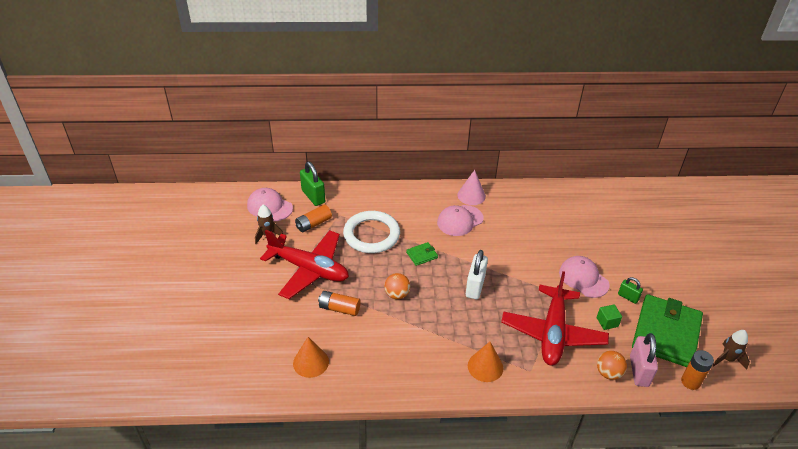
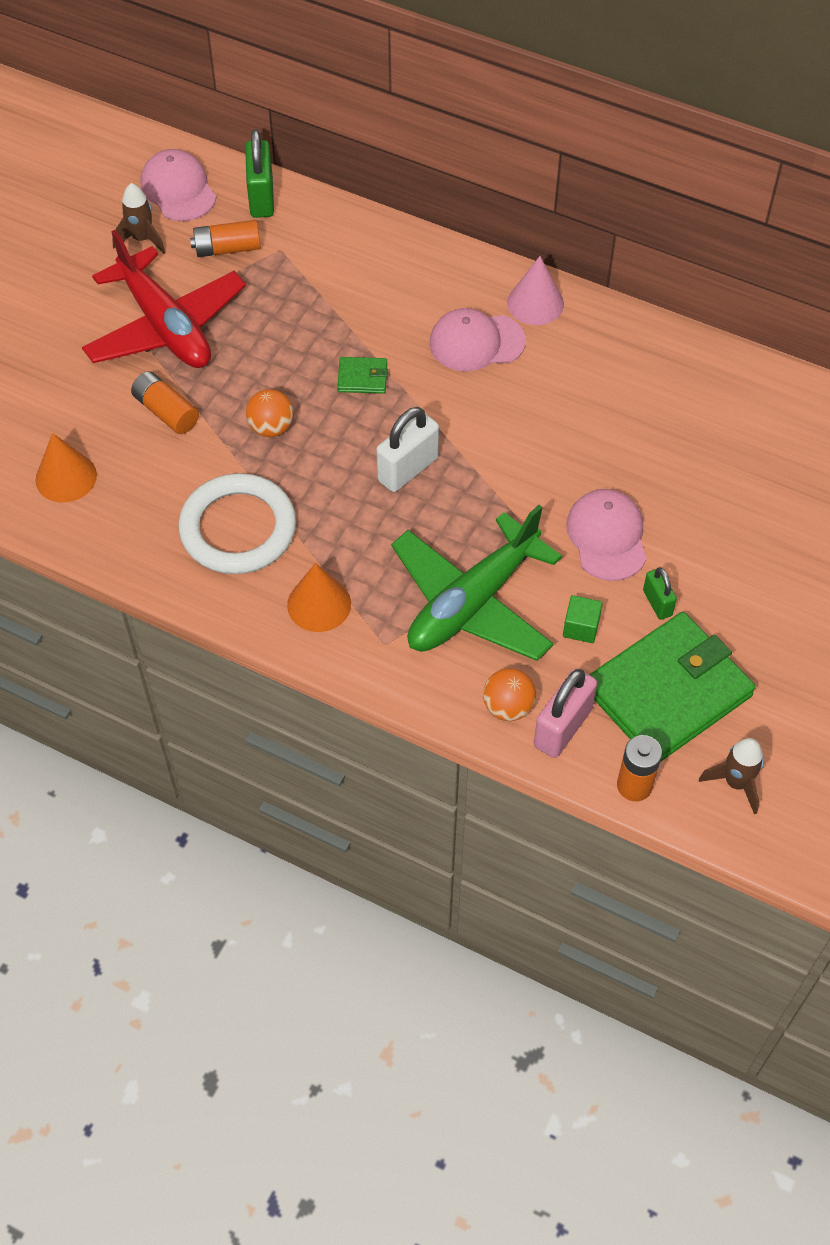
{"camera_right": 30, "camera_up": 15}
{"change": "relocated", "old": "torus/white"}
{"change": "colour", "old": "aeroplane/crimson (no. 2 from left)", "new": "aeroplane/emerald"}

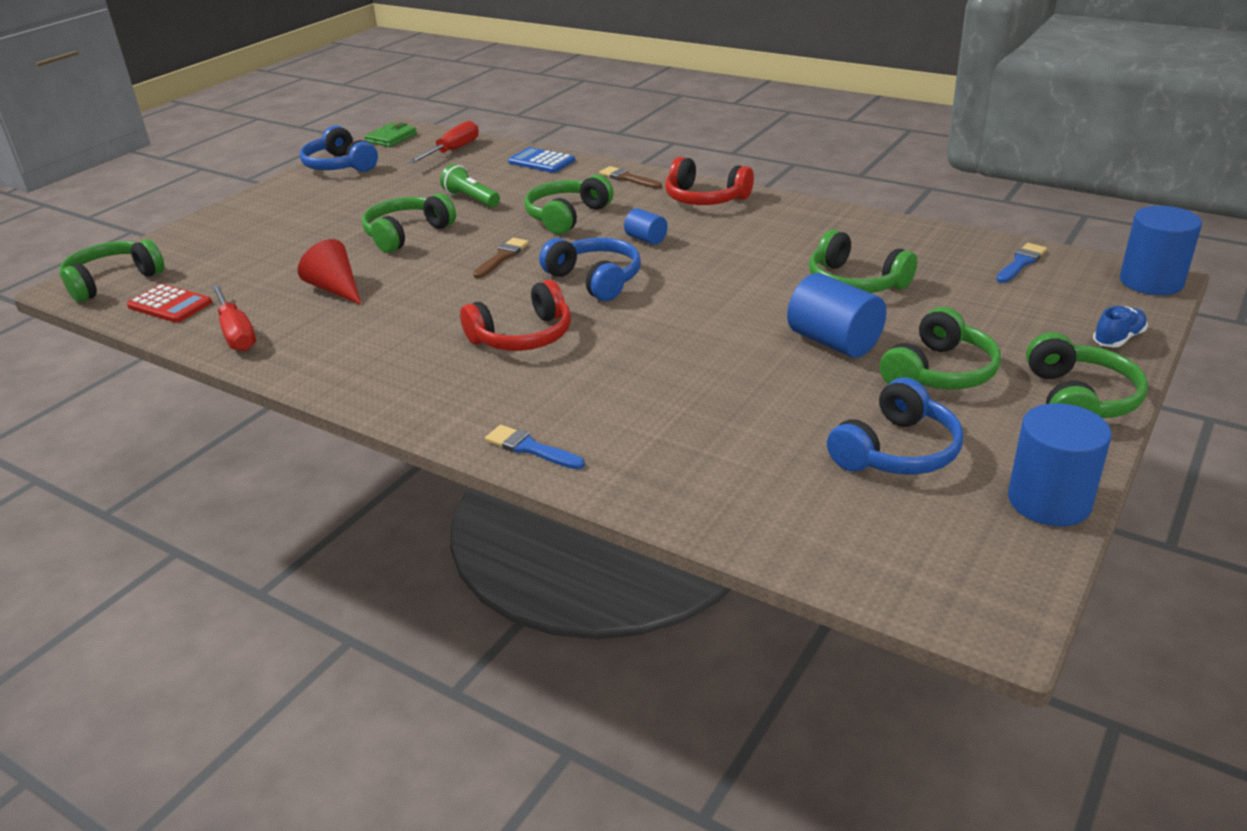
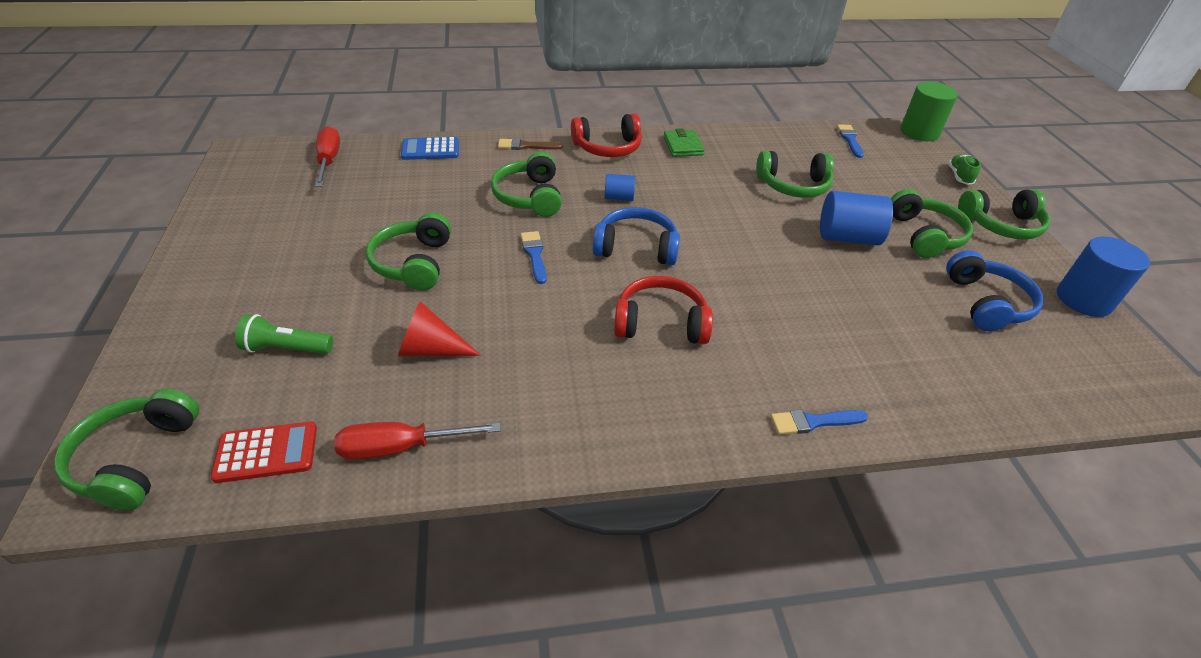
{"camera_right": -45, "camera_up": 10}
{"change": "spun", "old": "flat screwdriver/crimson (no. 1 from left in the first image)", "degrees": 150}
{"change": "missing", "old": "headset/blue (no. 1 from left)"}
{"change": "relocated", "old": "billfold/emerald"}
{"change": "relocated", "old": "flashlight/emerald"}
{"change": "spun", "old": "headset/crimson (no. 1 from left in the first image)", "degrees": -105}
{"change": "colour", "old": "paintbrush/brown (no. 1 from left)", "new": "paintbrush/blue (no. 1 from left)"}
{"change": "spun", "old": "headset/emerald (no. 6 from left)", "degrees": 120}
{"change": "colour", "old": "lace-up shoe/blue", "new": "lace-up shoe/emerald"}
{"change": "colour", "old": "cylinder/blue (no. 4 from left)", "new": "cylinder/emerald"}

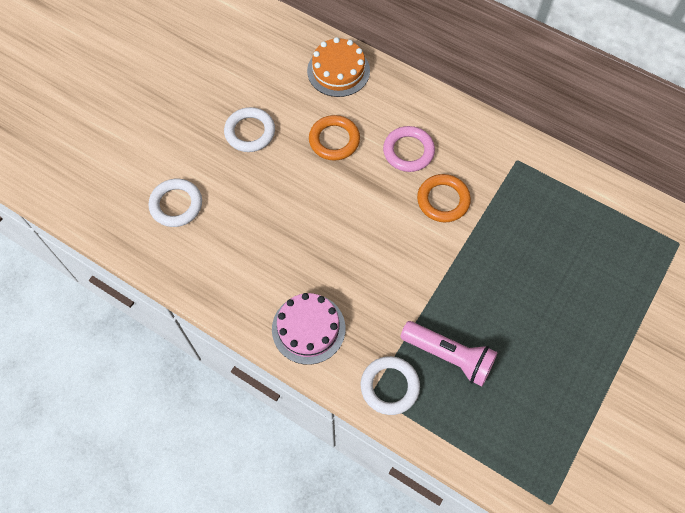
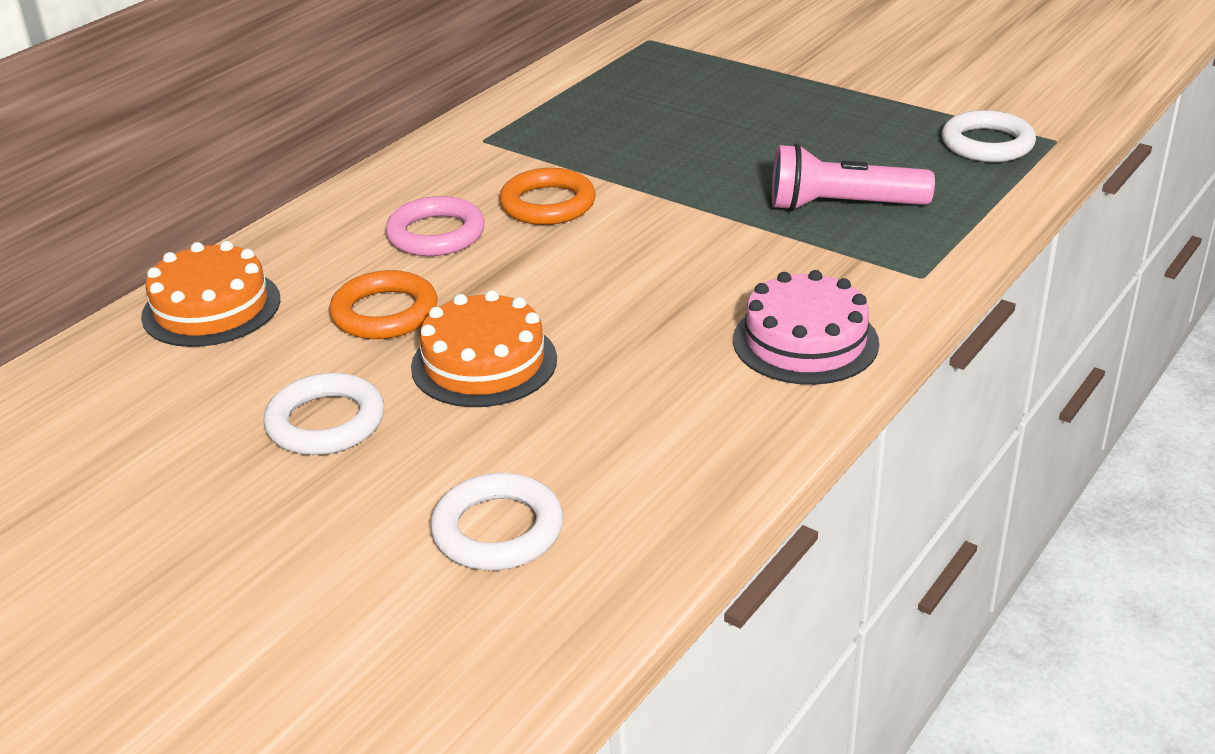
{"camera_right": -85, "camera_up": -30}
{"change": "relocated", "old": "torus/white (no. 3 from left)"}
{"change": "spun", "old": "flashlight/rosy", "degrees": -120}
{"change": "appeared", "new": "cake/orange (no. 2 from left)"}

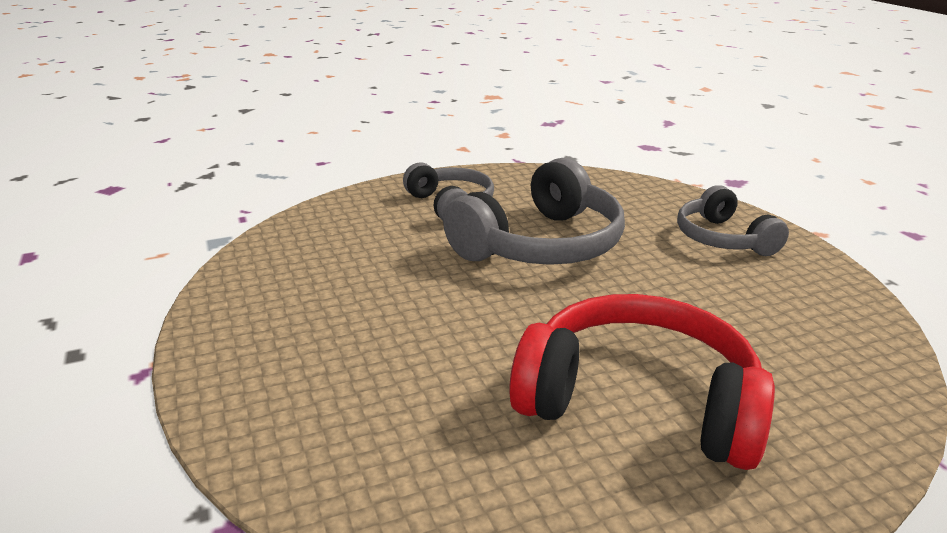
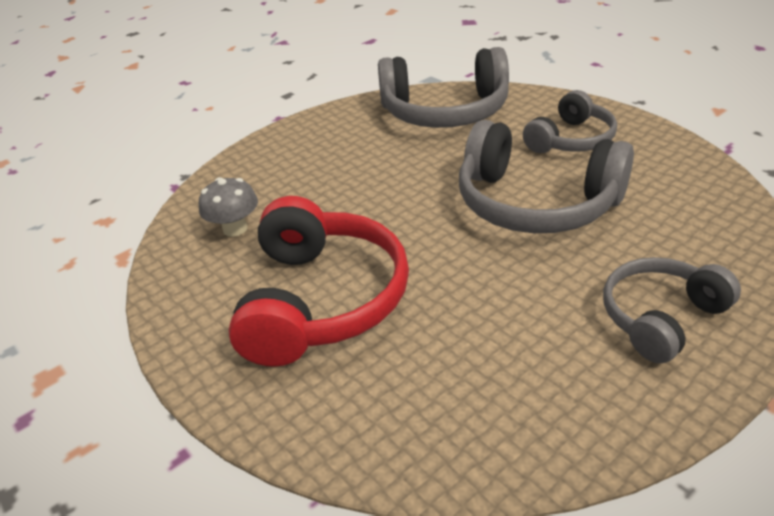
{"camera_right": 75, "camera_up": 10}
{"change": "appeared", "new": "fungus/ash-grey"}
{"change": "appeared", "new": "headset/ash-grey (no. 1 from left)"}

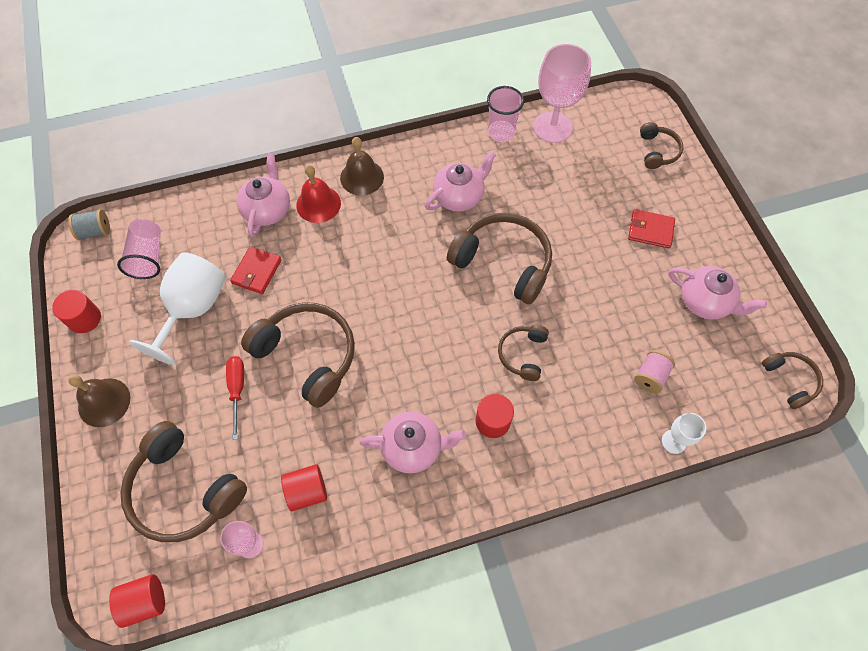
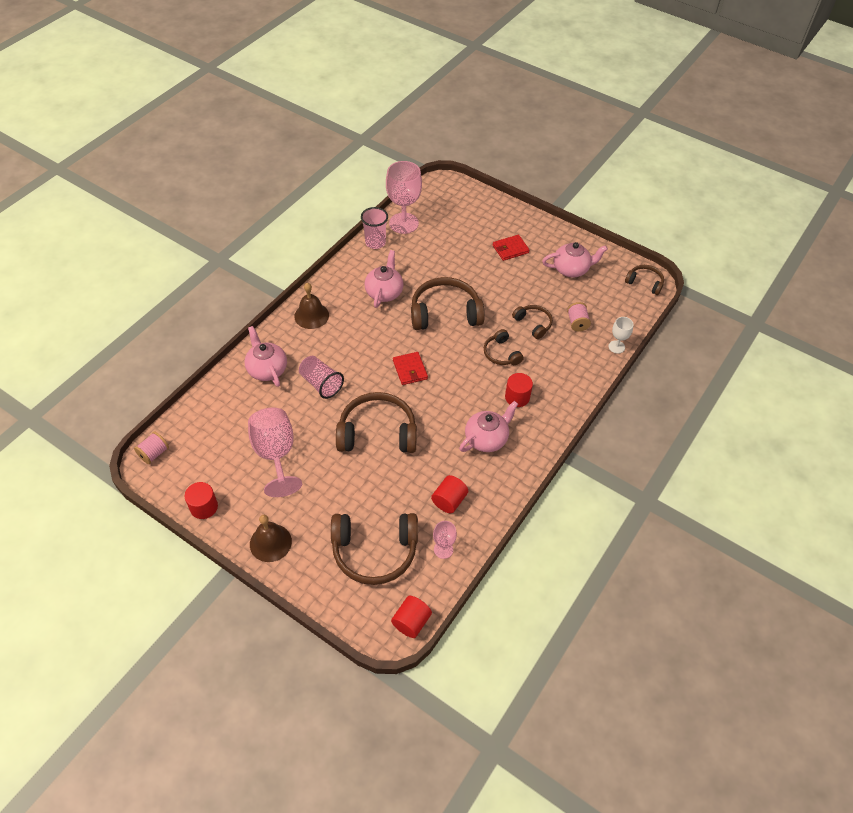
{"camera_right": -40, "camera_up": -10}
{"change": "colour", "old": "spool/ash-grey", "new": "spool/rosy (no. 1 from left)"}
{"change": "relocated", "old": "tumbler/rosy (no. 1 from left)"}
{"change": "colour", "old": "wine glass/white (no. 1 from left)", "new": "wine glass/rosy (no. 1 from left)"}
{"change": "missing", "old": "flat screwdriver/crimson"}
{"change": "relocated", "old": "billfold/crimson (no. 1 from left)"}
{"change": "missing", "old": "bell/crimson"}
{"change": "relocated", "old": "headset/brown (no. 5 from left)"}

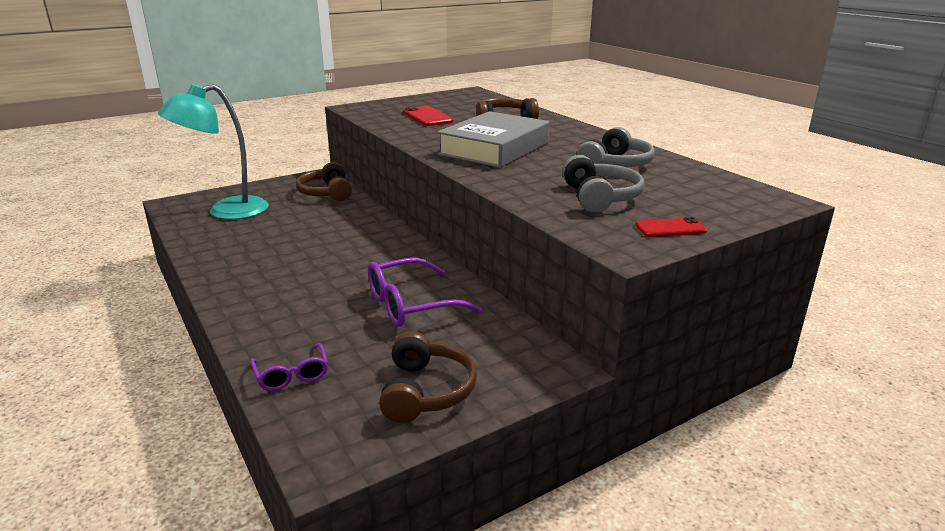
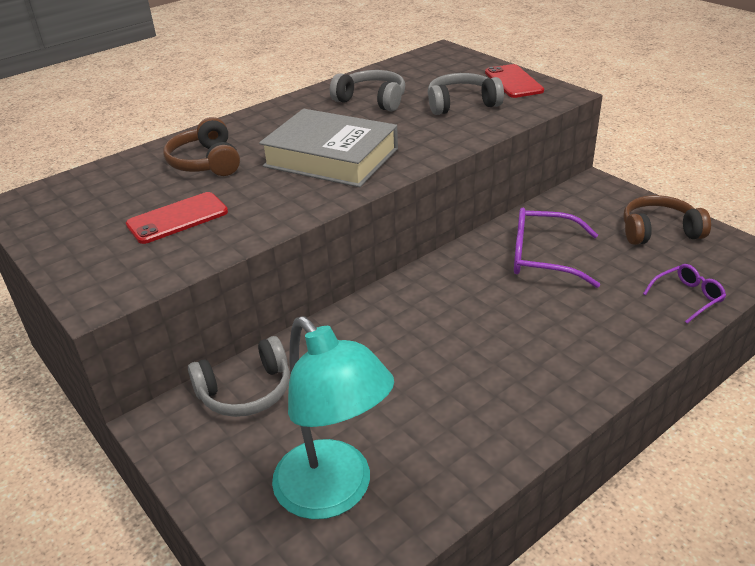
{"camera_right": -95, "camera_up": 10}
{"change": "colour", "old": "headset/brown (no. 1 from left)", "new": "headset/ash-grey (no. 1 from left)"}
{"change": "spun", "old": "glasses/purple (no. 2 from left in the first image)", "degrees": 135}
{"change": "size", "old": "phone/crimson (no. 2 from left)", "factor": 1.52}

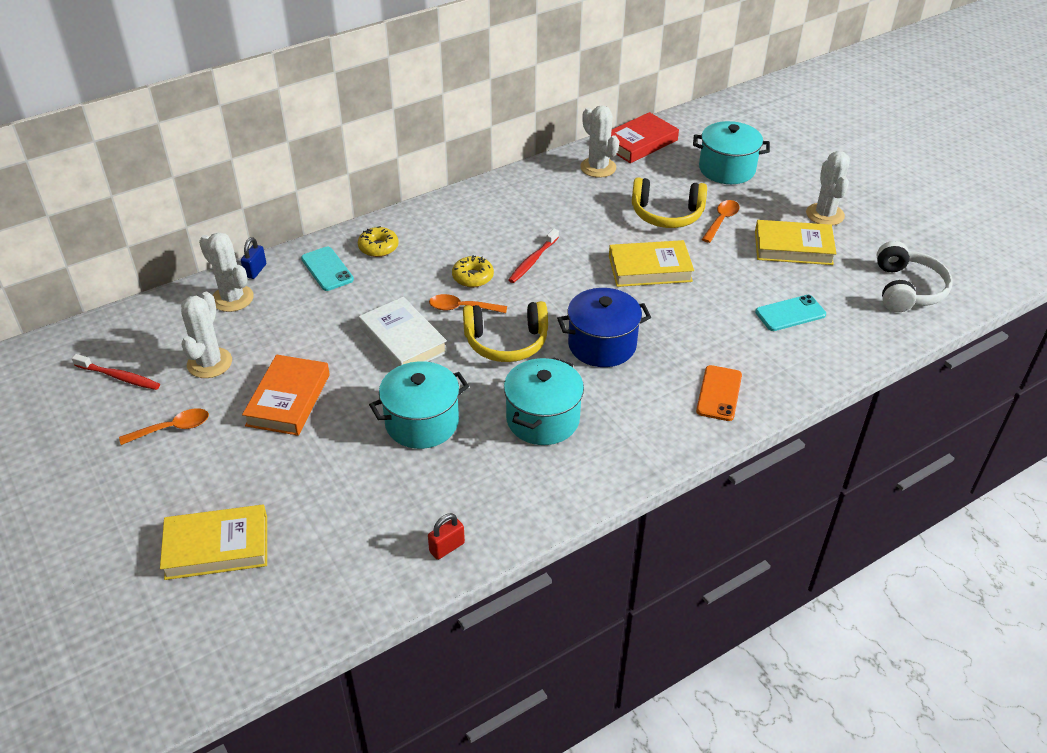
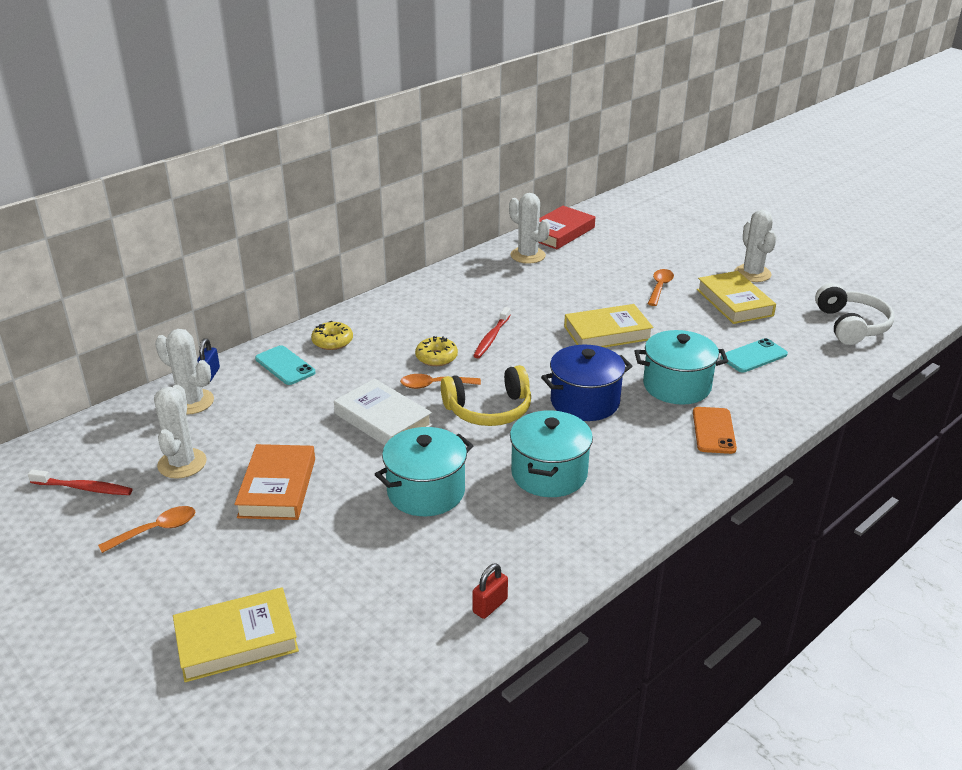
{"camera_right": -10, "camera_up": -10}
{"change": "missing", "old": "headset/bright yellow (no. 2 from left)"}
{"change": "relocated", "old": "stockpot/turquoise (no. 3 from left)"}
{"change": "spun", "old": "hardcover/bright yellow (no. 3 from left)", "degrees": 75}

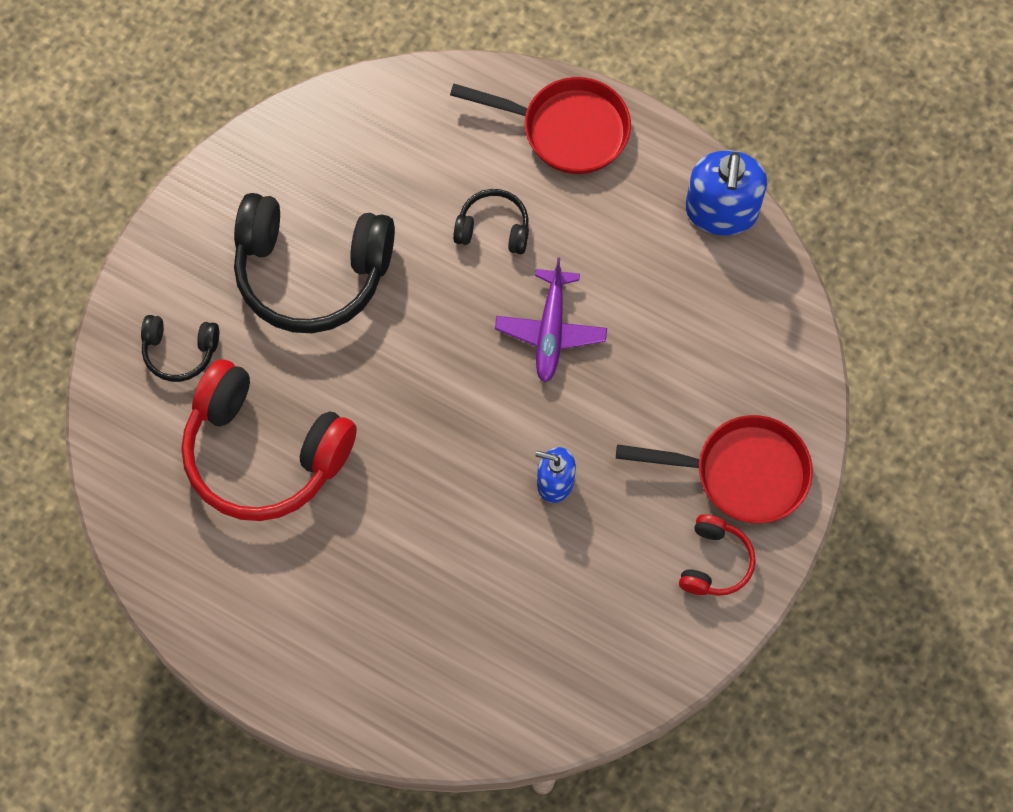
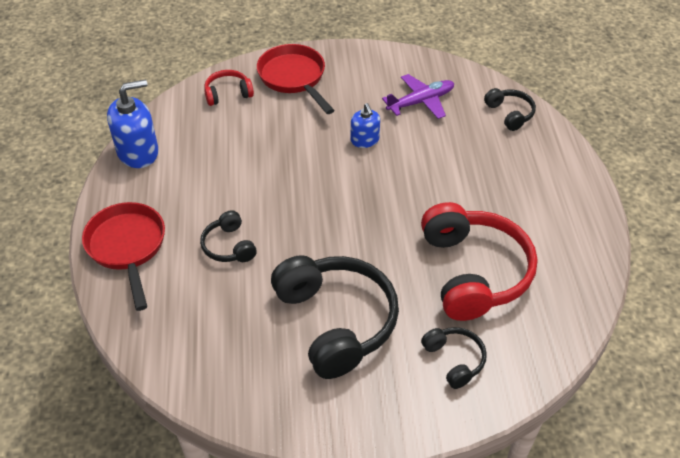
{"camera_right": -125, "camera_up": -20}
{"change": "relocated", "old": "aeroplane/purple"}
{"change": "relocated", "old": "headset/crimson (no. 2 from left in the first image)", "new": "headset/crimson (no. 1 from left)"}
{"change": "appeared", "new": "headset/black (no. 4 from left)"}

